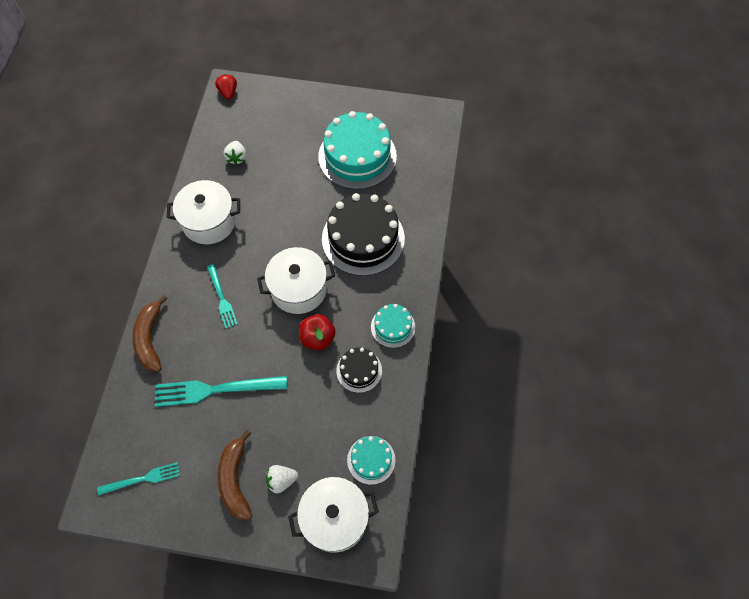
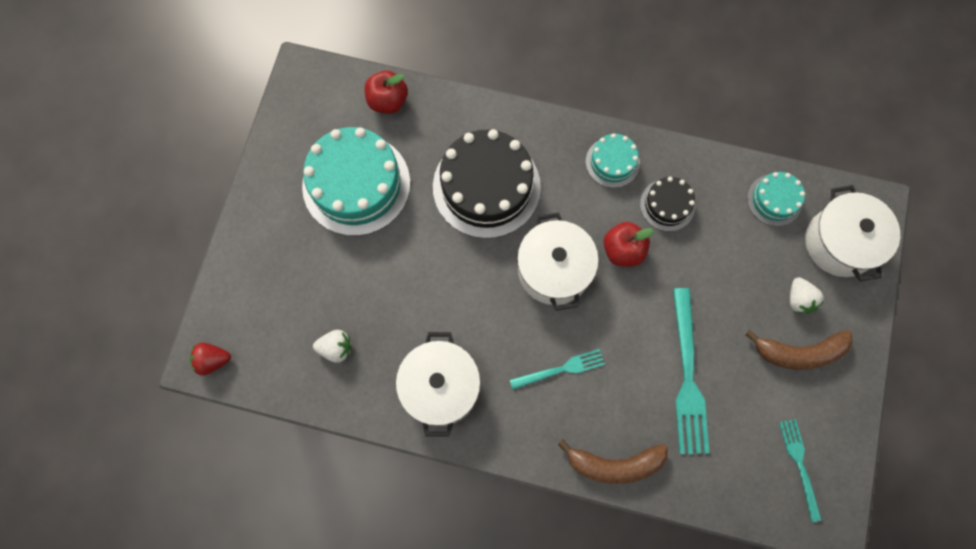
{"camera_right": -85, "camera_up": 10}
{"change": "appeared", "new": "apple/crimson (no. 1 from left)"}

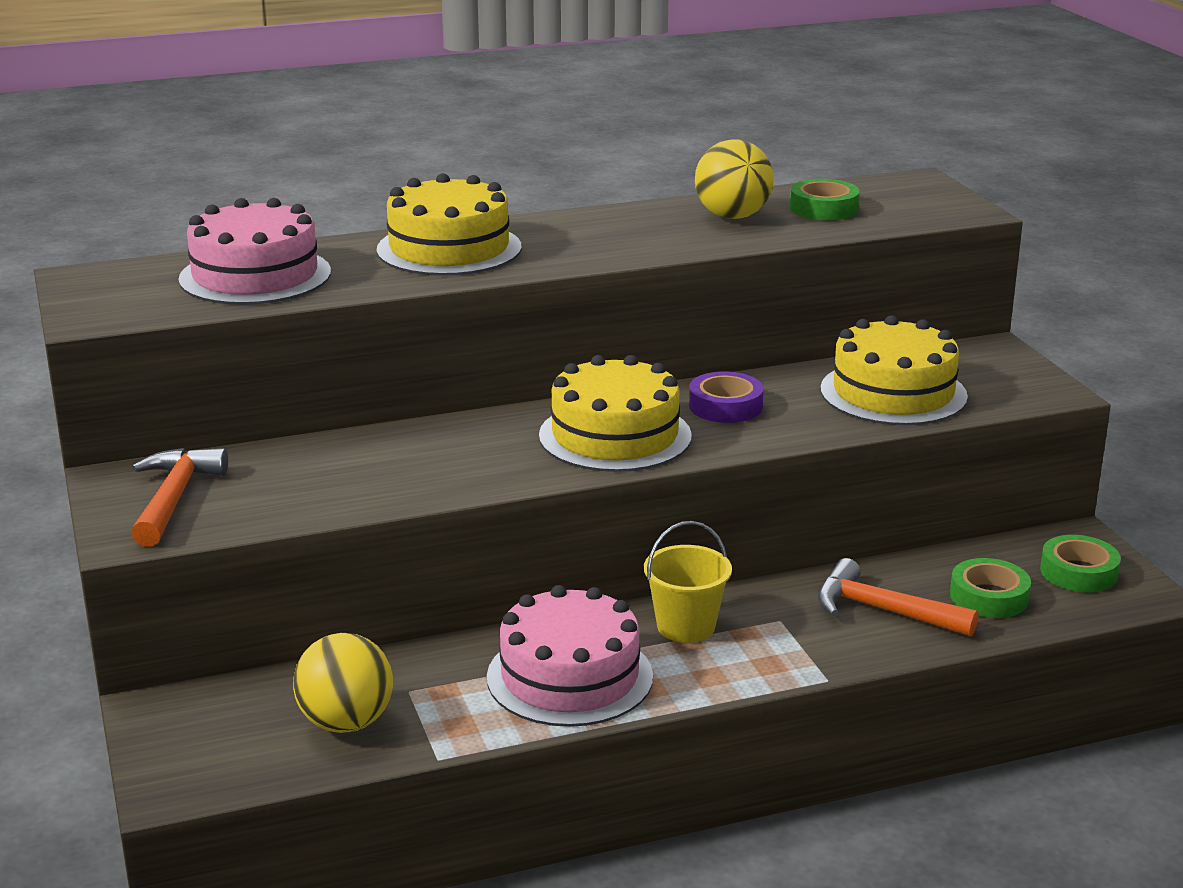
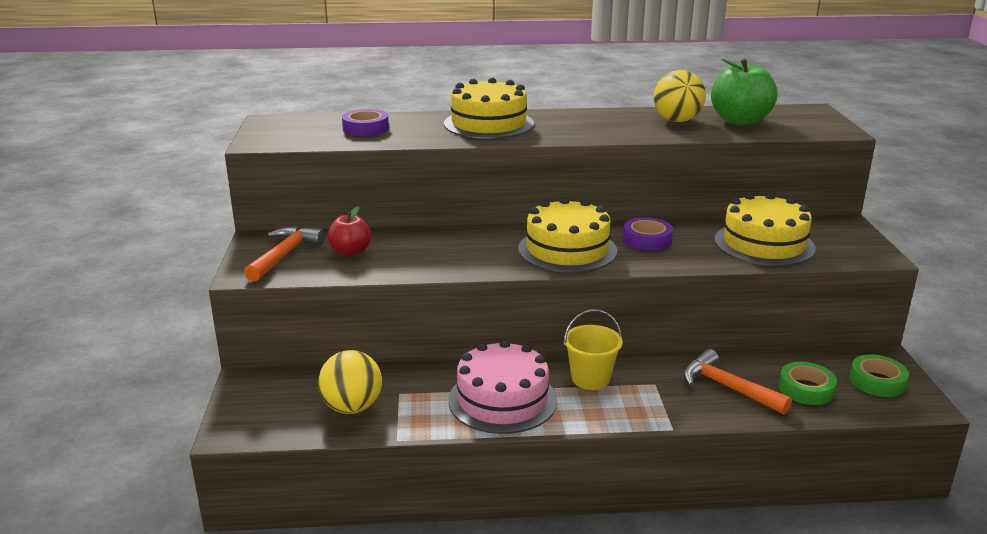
{"camera_right": 15, "camera_up": 0}
{"change": "exchanged", "old": "cake/rosy (no. 1 from left)", "new": "roll of tape/purple (no. 1 from left)"}
{"change": "exchanged", "old": "roll of tape/emerald (no. 1 from left)", "new": "apple/emerald"}
{"change": "appeared", "new": "apple/crimson"}

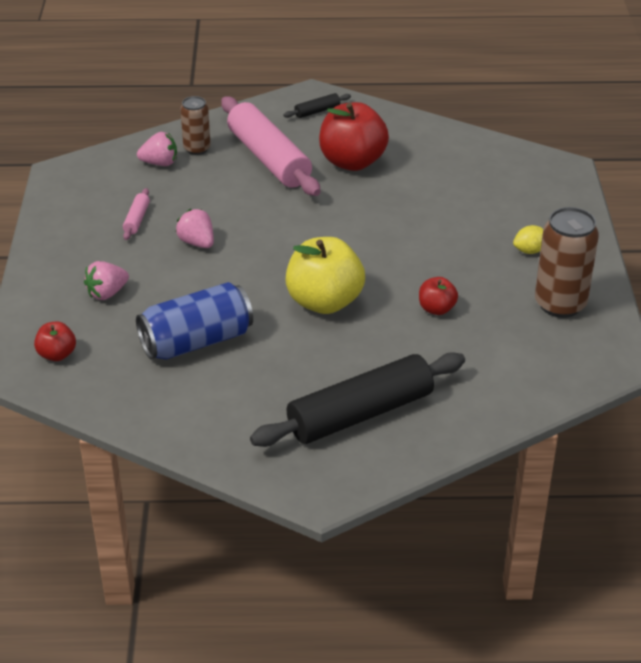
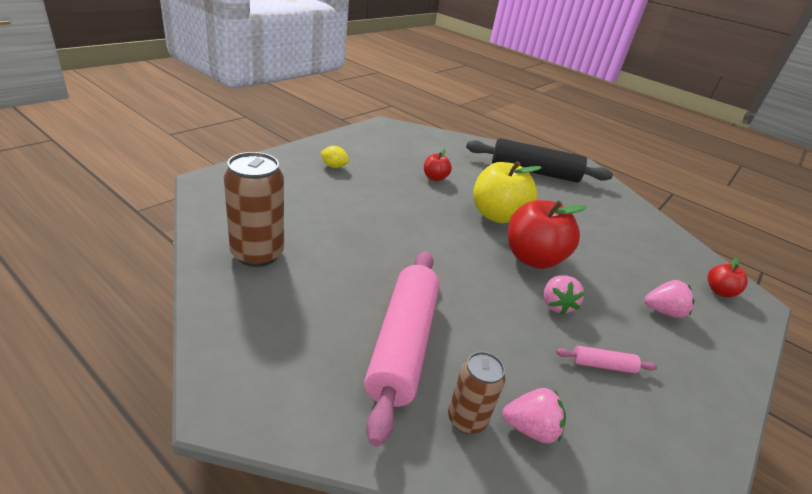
{"camera_right": -145, "camera_up": -5}
{"change": "spun", "old": "pastry roller/rosy (no. 1 from left in the first image)", "degrees": 45}
{"change": "missing", "old": "tin/blue"}
{"change": "spun", "old": "toy strawberry/rosy (no. 2 from left in the first image)", "degrees": 150}
{"change": "missing", "old": "pastry roller/black (no. 1 from left)"}
{"change": "relocated", "old": "apple/crimson (no. 2 from left)"}
{"change": "relocated", "old": "tin/brown (no. 2 from left in the first image)", "new": "tin/brown (no. 1 from left)"}

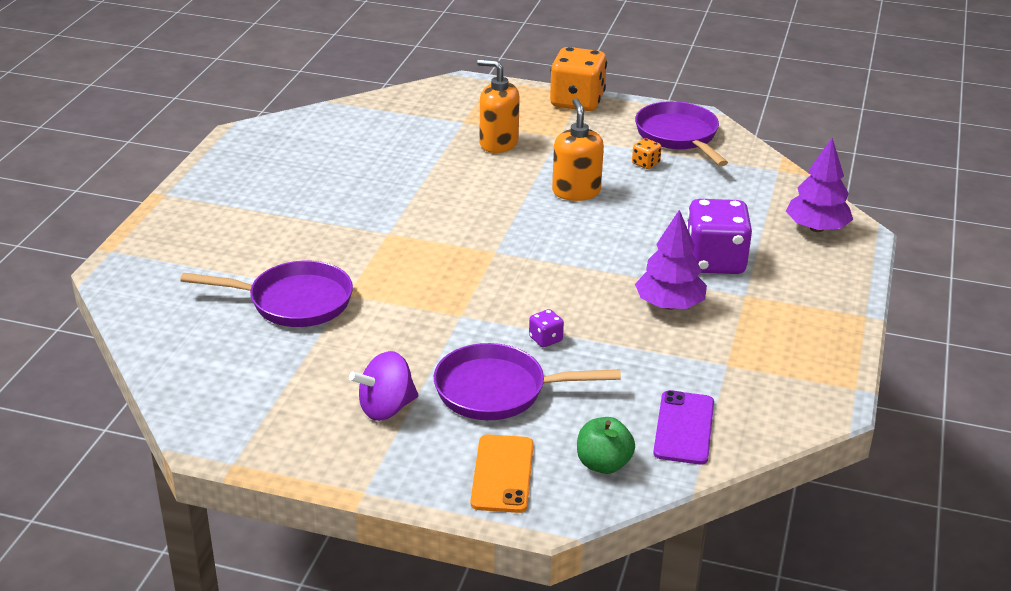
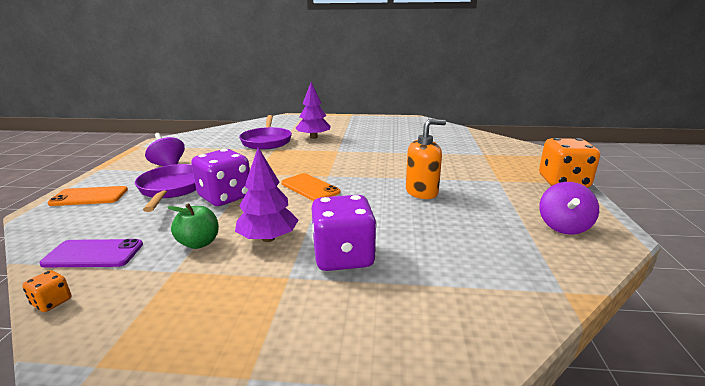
{"camera_right": 80, "camera_up": -10}
{"change": "missing", "old": "pump bottle/orange (no. 1 from left)"}
{"change": "size", "old": "die/purple (no. 1 from left)", "factor": 2.34}
{"change": "relocated", "old": "apple/emerald"}
{"change": "relocated", "old": "die/orange (no. 2 from left in the first image)", "new": "die/orange (no. 1 from left)"}
{"change": "exchanged", "old": "frying pan/purple (no. 3 from left)", "new": "whirligig/purple (no. 2 from left)"}
{"change": "relocated", "old": "toy tree/purple (no. 2 from left)"}
{"change": "appeared", "new": "phone/orange (no. 2 from left)"}

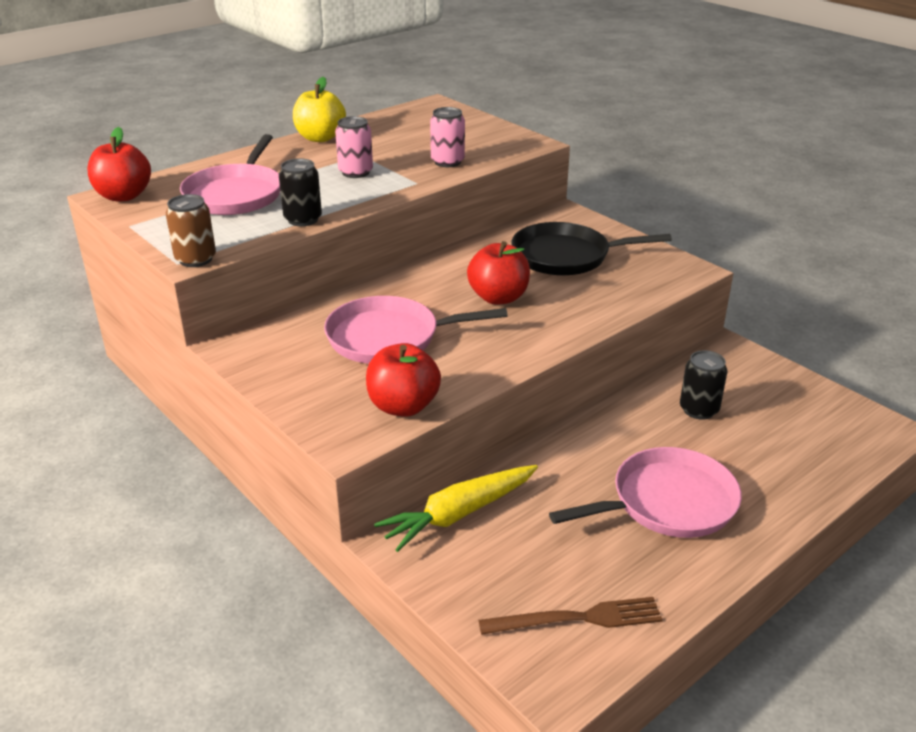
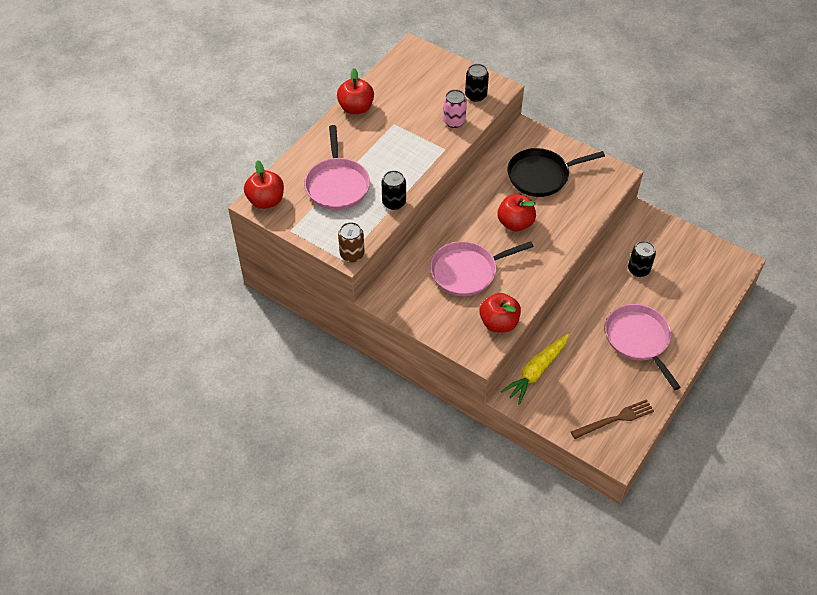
{"camera_right": -15, "camera_up": 20}
{"change": "colour", "old": "apple/bright yellow", "new": "apple/crimson (no. 2 from left)"}
{"change": "missing", "old": "tin/rosy (no. 1 from left)"}
{"change": "spun", "old": "frying pan/rosy (no. 3 from left)", "degrees": -75}
{"change": "appeared", "new": "tin/black (no. 2 from left)"}

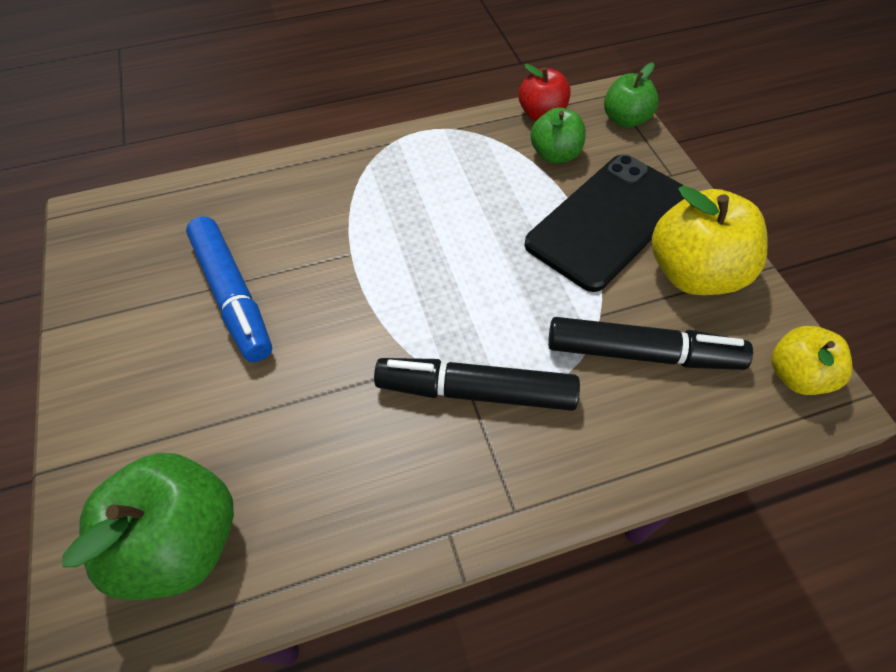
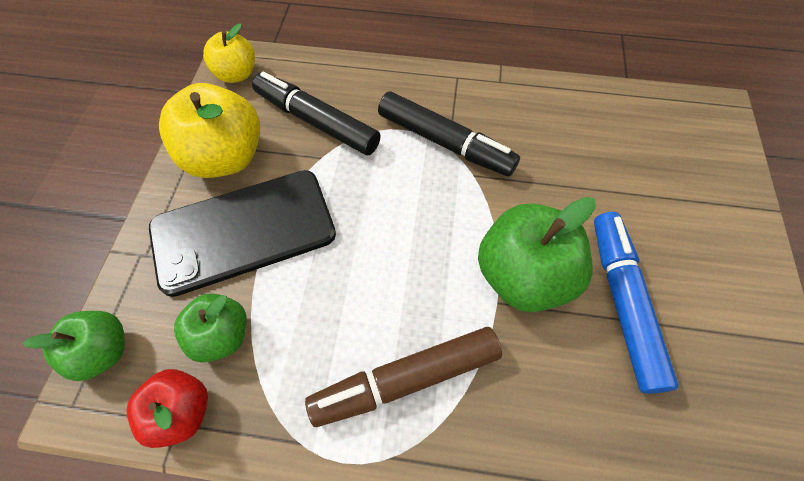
{"camera_right": -155, "camera_up": 5}
{"change": "relocated", "old": "apple/emerald (no. 1 from left in the first image)", "new": "apple/emerald (no. 3 from left)"}
{"change": "appeared", "new": "marker/brown"}

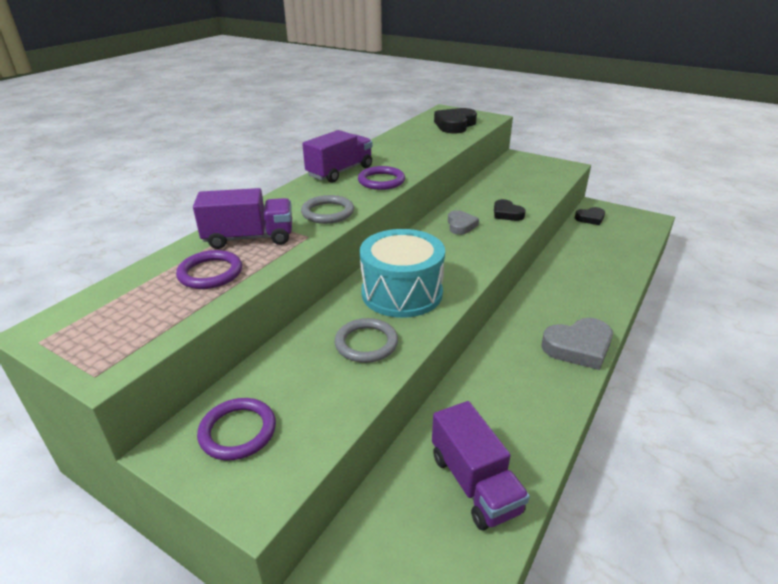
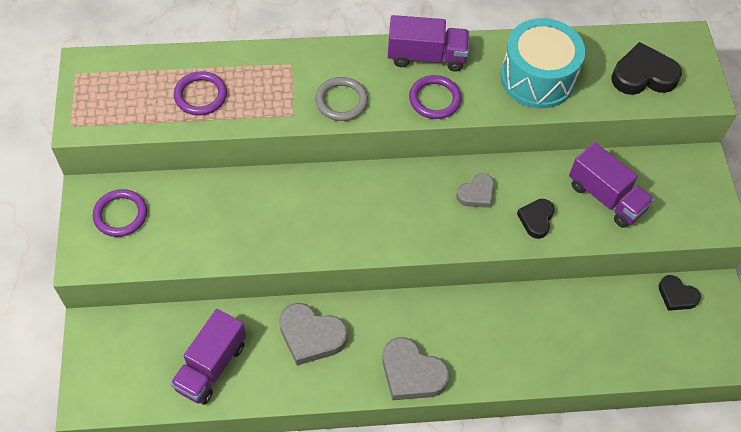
{"camera_right": 50, "camera_up": 25}
{"change": "relocated", "old": "lorry/purple (no. 1 from left in the first image)", "new": "lorry/purple (no. 3 from left)"}
{"change": "missing", "old": "torus/ash-grey (no. 2 from left)"}
{"change": "relocated", "old": "snare drum/turquoise"}
{"change": "appeared", "new": "love heart/ash-grey (no. 1 from left)"}

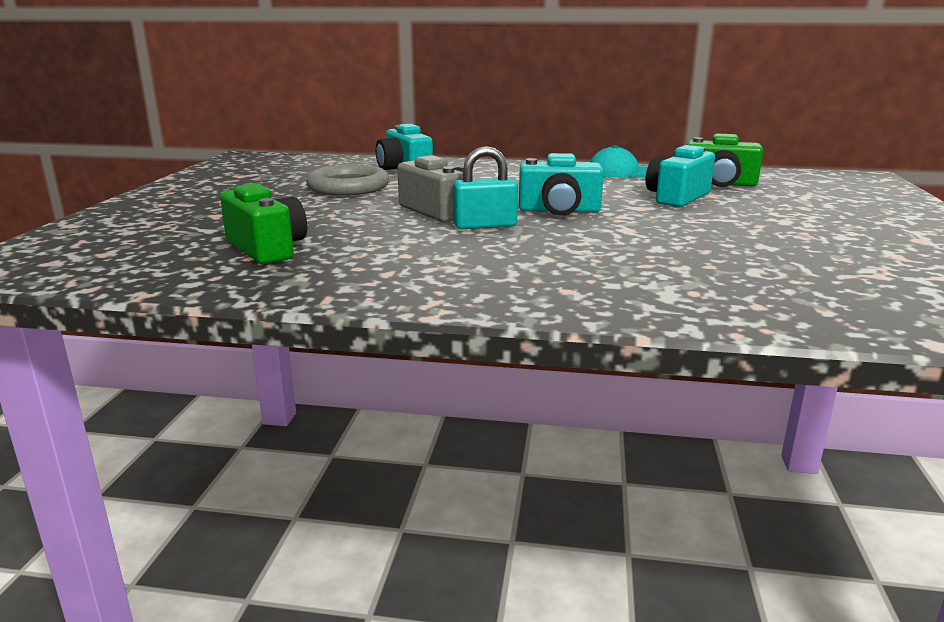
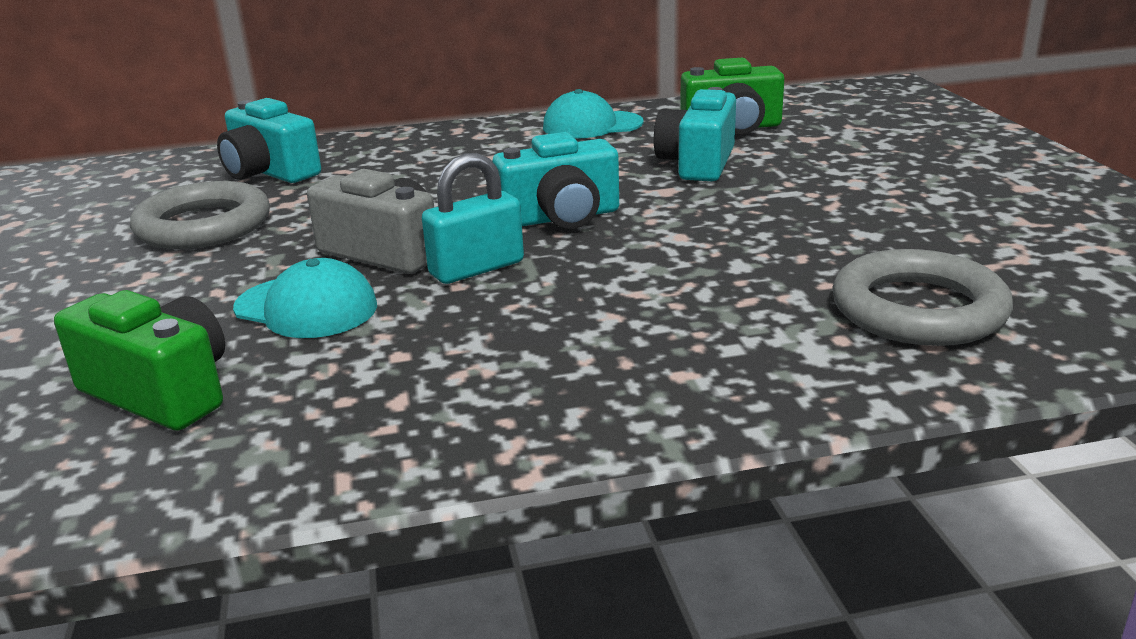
{"camera_right": -20, "camera_up": 5}
{"change": "appeared", "new": "baseball cap/turquoise (no. 1 from left)"}
{"change": "appeared", "new": "torus/ash-grey (no. 2 from left)"}

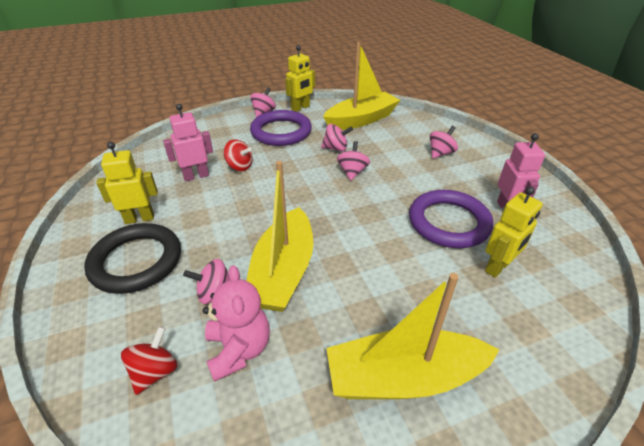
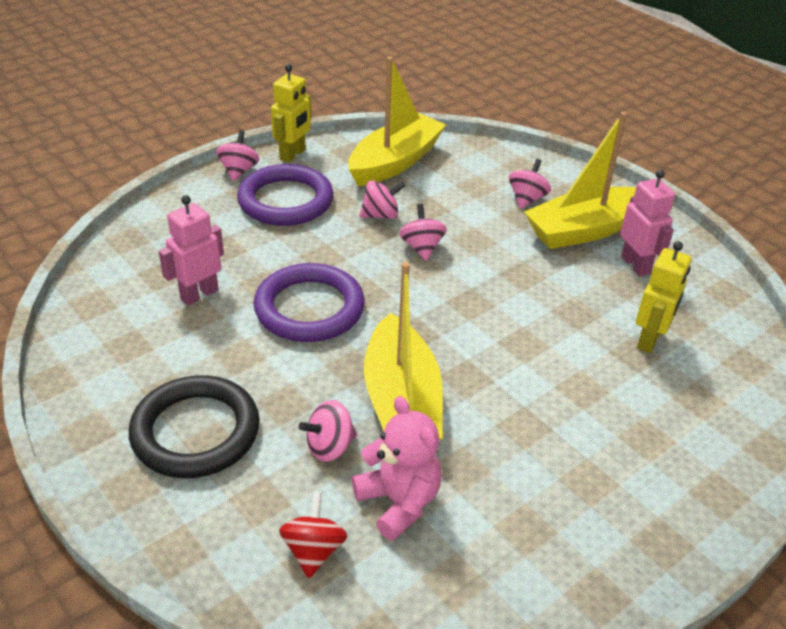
{"camera_right": -20, "camera_up": 0}
{"change": "missing", "old": "robot figure/bright yellow (no. 1 from left)"}
{"change": "missing", "old": "whirligig/crimson (no. 2 from left)"}
{"change": "relocated", "old": "toy boat/bright yellow (no. 3 from left)"}
{"change": "relocated", "old": "torus/purple (no. 2 from left)"}

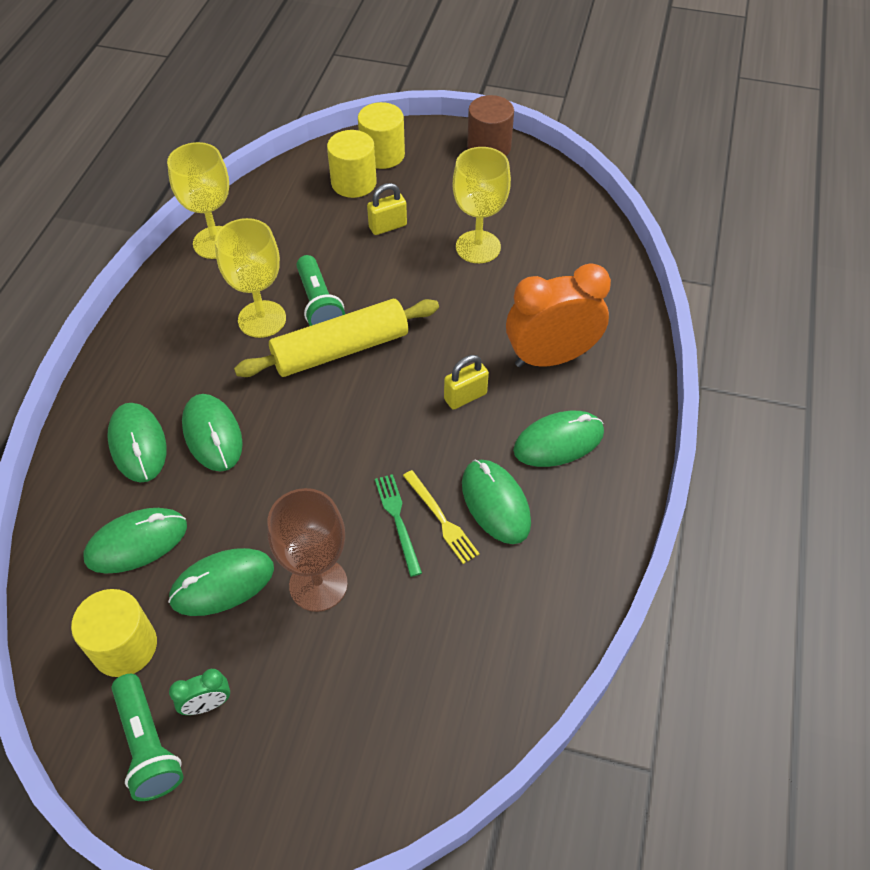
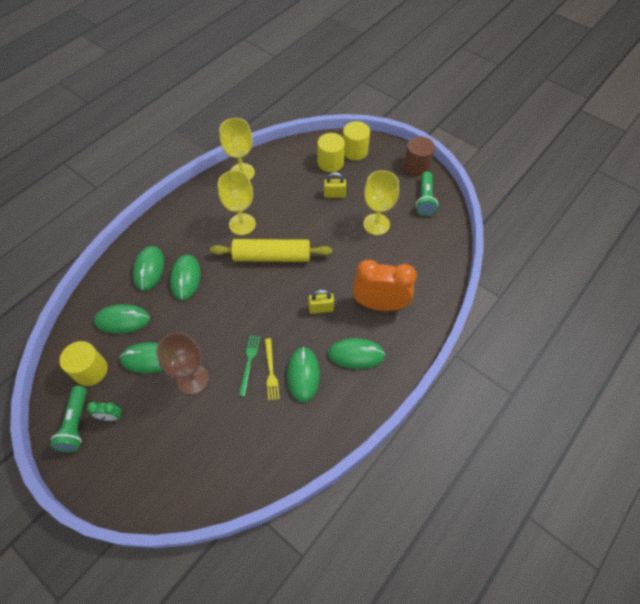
{"camera_right": 25, "camera_up": 5}
{"change": "relocated", "old": "flashlight/emerald (no. 2 from left)"}

